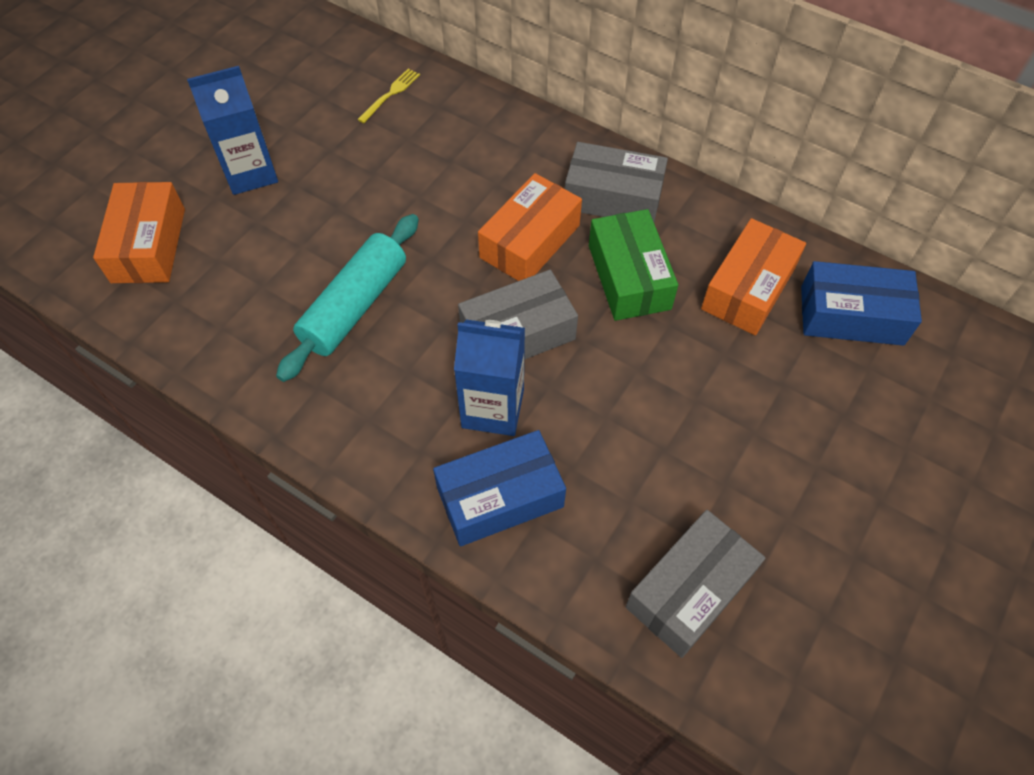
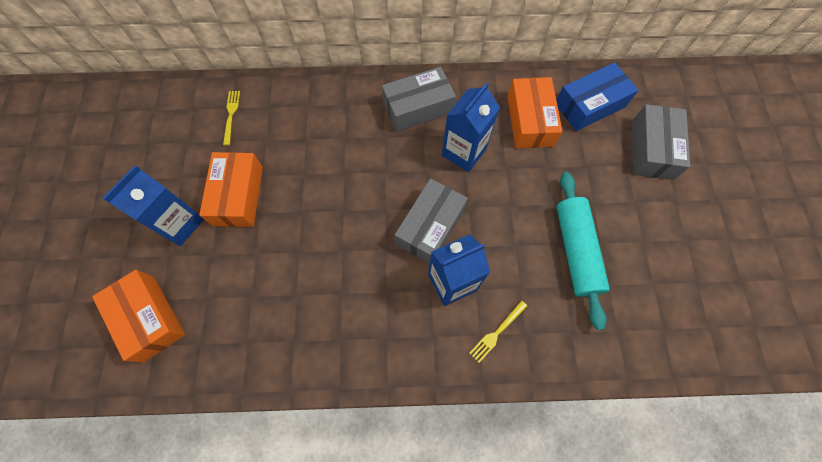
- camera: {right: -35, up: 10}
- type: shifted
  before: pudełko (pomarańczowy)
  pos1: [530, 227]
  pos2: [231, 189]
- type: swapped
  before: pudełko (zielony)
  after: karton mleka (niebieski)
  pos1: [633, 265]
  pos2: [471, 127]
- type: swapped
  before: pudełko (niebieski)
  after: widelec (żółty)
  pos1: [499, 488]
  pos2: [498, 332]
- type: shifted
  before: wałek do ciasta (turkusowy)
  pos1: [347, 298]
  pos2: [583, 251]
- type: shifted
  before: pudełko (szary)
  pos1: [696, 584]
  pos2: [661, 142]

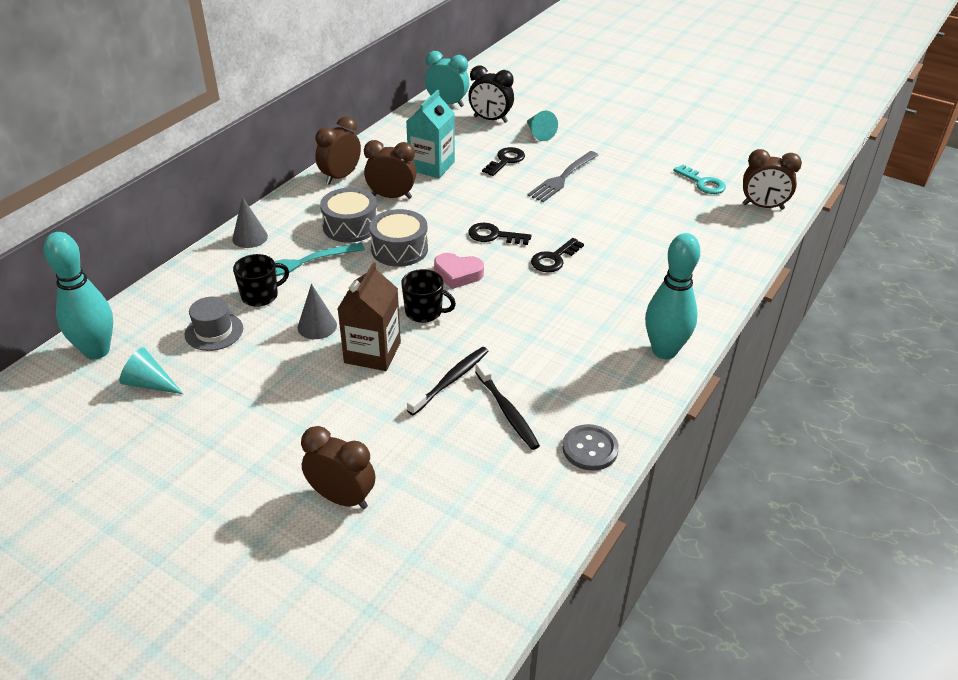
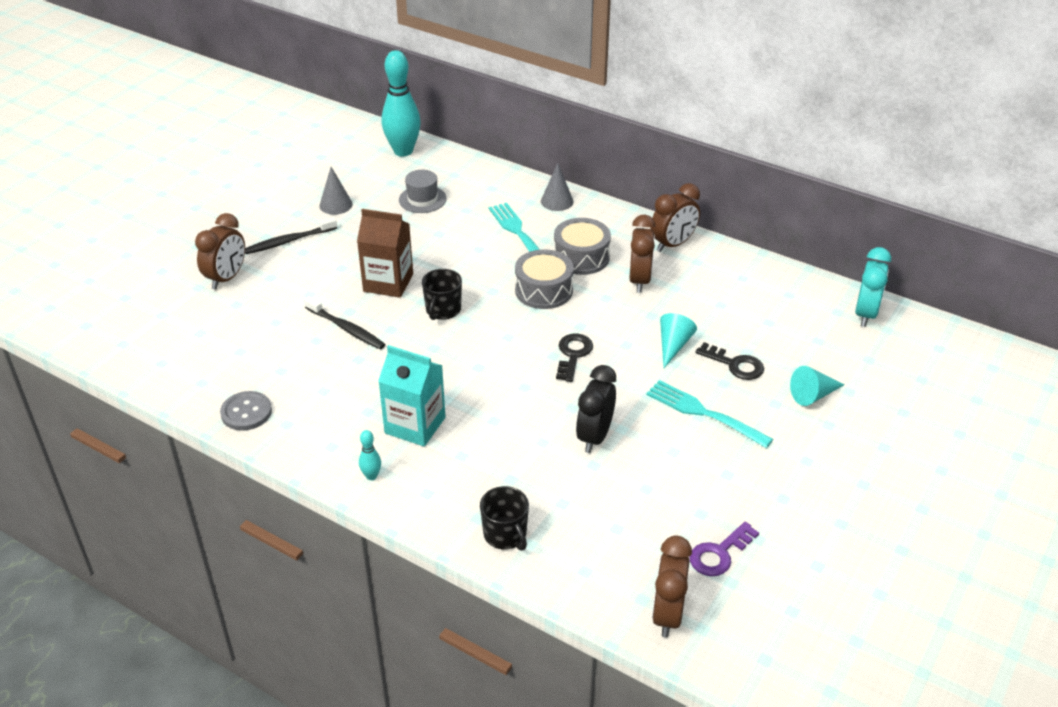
- camera: {right: 90, up: 0}
- type: shifted
  before: szczoteczka do zębów (czarny)
  pos1: [507, 405]
  pos2: [291, 235]
- type: shifted
  before: stożek (szary)
  pos1: [317, 311]
  pos2: [336, 191]
- type: scaled
  before: kręgiel (turkusowy)
  pos1: [672, 296]
  pos2: [370, 455]
  scale: 0.42
- type: shifted
  before: karton mleka (turkusowy)
  pos1: [430, 134]
  pos2: [411, 395]
- type: shifted
  before: kubek (czarny)
  pos1: [261, 280]
  pos2: [504, 518]
- type: shifted
  before: budzik (czarny)
  pos1: [491, 94]
  pos2: [596, 409]
- type: repainted
  before: widelec (szary)
  after: widelec (turkusowy)
  pos1: [563, 176]
  pos2: [709, 414]
- type: rotated
  before: budzik (brązowy)
  pos1: [338, 150]
  pos2: [675, 217]
  turn: 105
- type: shifted
  before: stożek (turkusowy)
  pos1: [151, 370]
  pos2: [678, 340]
- type: repainted
  before: klucz (turkusowy)
  after: klucz (fioletowy)
  pos1: [699, 179]
  pos2: [724, 549]
- type: gone
  before: serce (różowy)
  pos1: [459, 271]
- type: gone
  before: klucz (czarny)
  pos1: [557, 255]

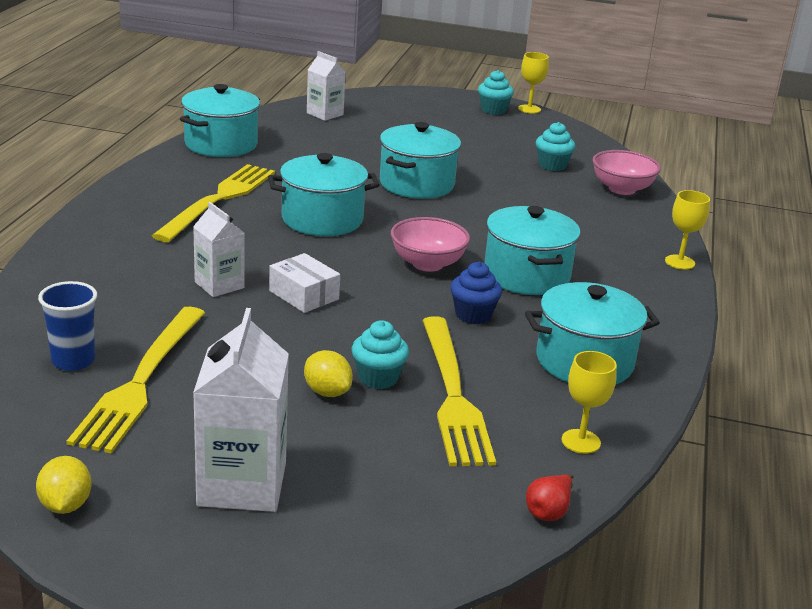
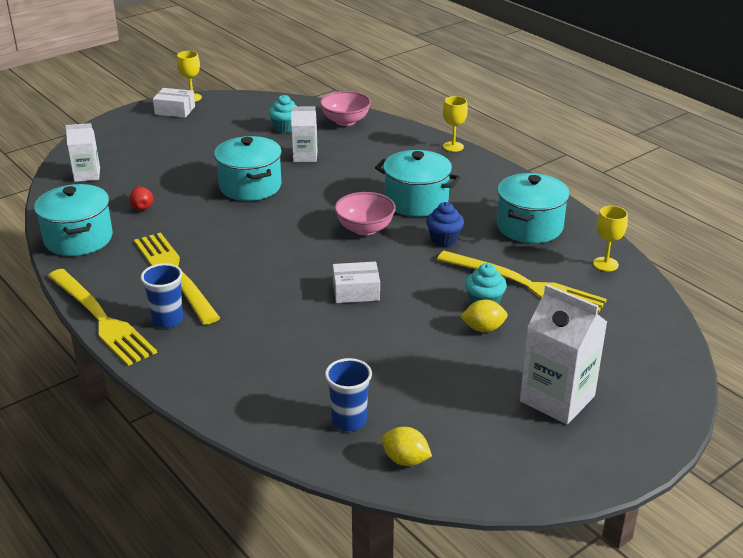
- camera: {right: -50, up: 5}
- type: shifted
  before: widelec (żółty)
  pos1: [135, 380]
  pos2: [102, 317]
- type: shifted
  before: gruszka (czerwony)
  pos1: [550, 497]
  pos2: [141, 198]
- type: new
  after: szklanka (niebieski)
  pos2: [162, 295]
- type: swapped
  before: muffinka (turkusowy)
  after: pudełko (biały)
  pos1: [496, 92]
  pos2: [174, 103]
- type: shifted
  before: karton mleka (biały)
  pos1: [219, 249]
  pos2: [304, 134]
- type: shifted
  before: cytryna (żółty)
  pos1: [64, 485]
  pos2: [407, 446]
- type: gone
  before: garnek (turkusowy)
  pos1: [324, 194]

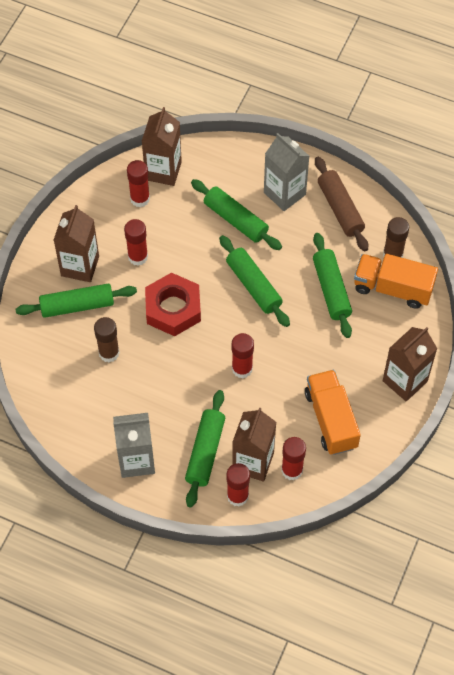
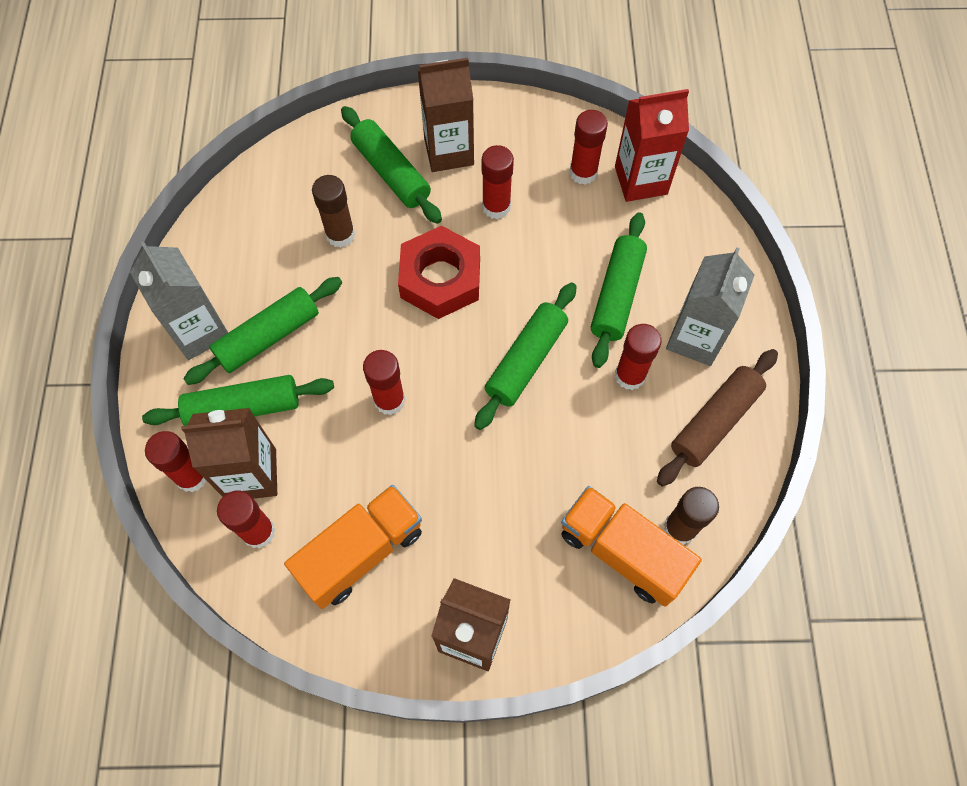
- camera: {right: 65, up: 5}
- type: shifted
  before: wałek do ciasta (zielony)
  pos1: [332, 285]
  pos2: [263, 331]
- type: rotated
  before: ciężarówka (pomarańczowy)
  pos1: [396, 281]
  pos2: [631, 546]
  turn: -45
- type: repainted
  before: karton mleka (brązowy)
  after: karton mleka (czerwony)
  pos1: [162, 146]
  pos2: [652, 145]
- type: new
  after: klej w sztyfcie (czerwony)
  pos2: [638, 357]

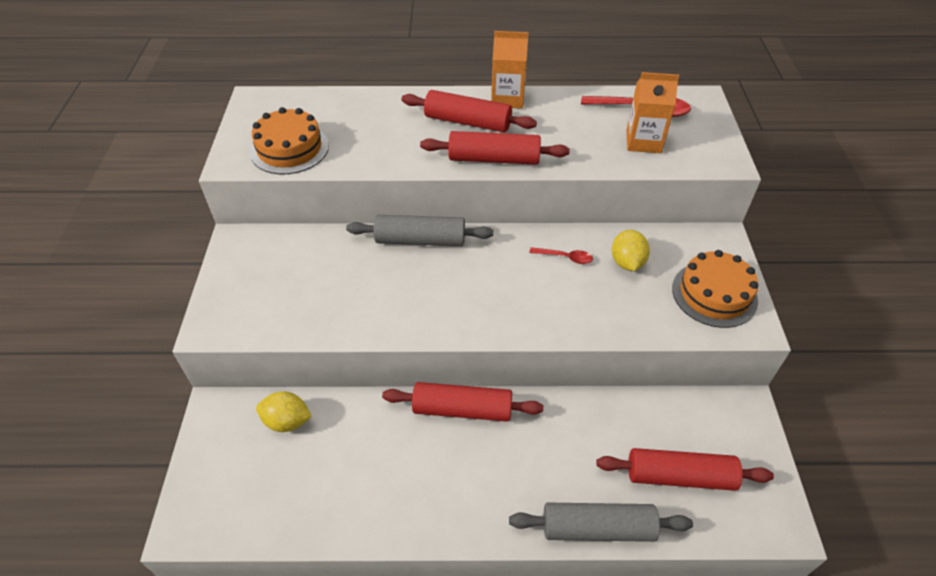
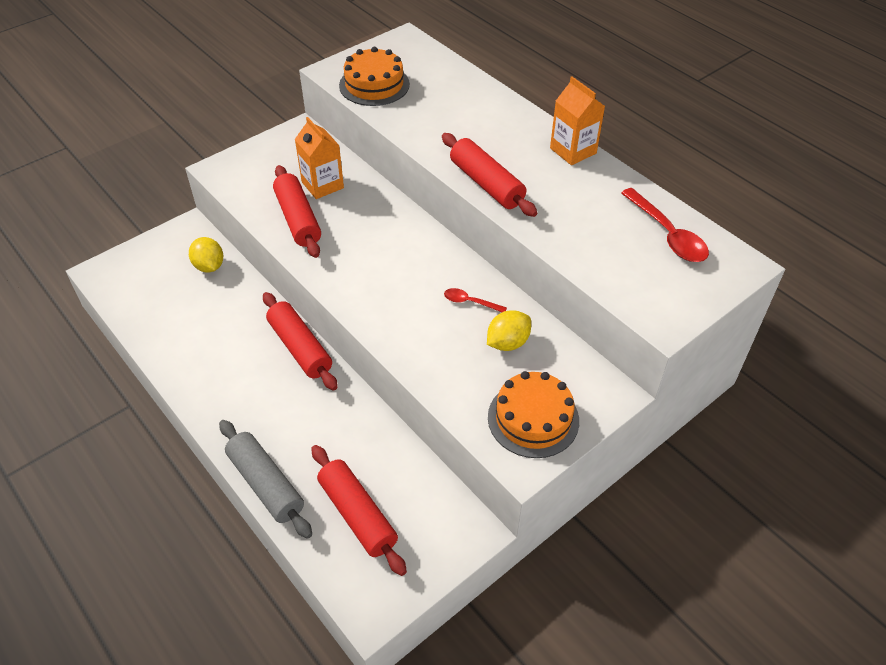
- camera: {right: 50, up: 0}
- type: shifted
  before: wałek do ciasta (czerwony)
  pos1: [469, 111]
  pos2: [297, 211]
- type: shifted
  before: karton mleka (pomarańczowy)
  pos1: [652, 112]
  pos2: [319, 158]
- type: rotated
  before: łyżka (czerwony)
  pos1: [561, 255]
  pos2: [475, 300]
  turn: 135
- type: gone
  before: wałek do ciasta (szary)
  pos1: [419, 230]

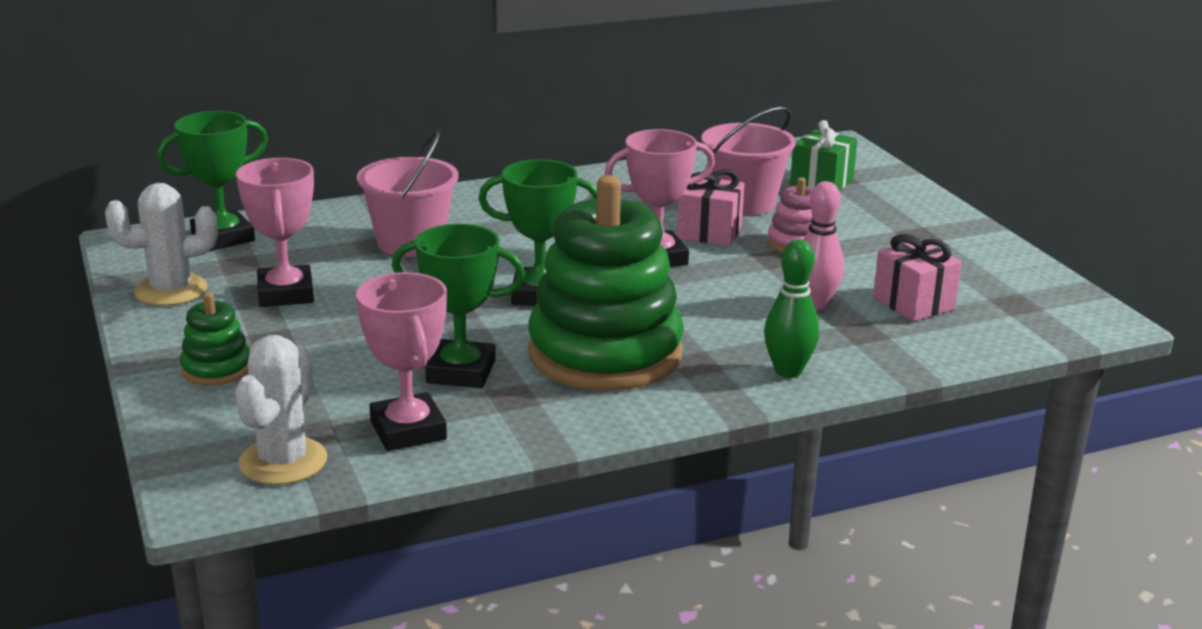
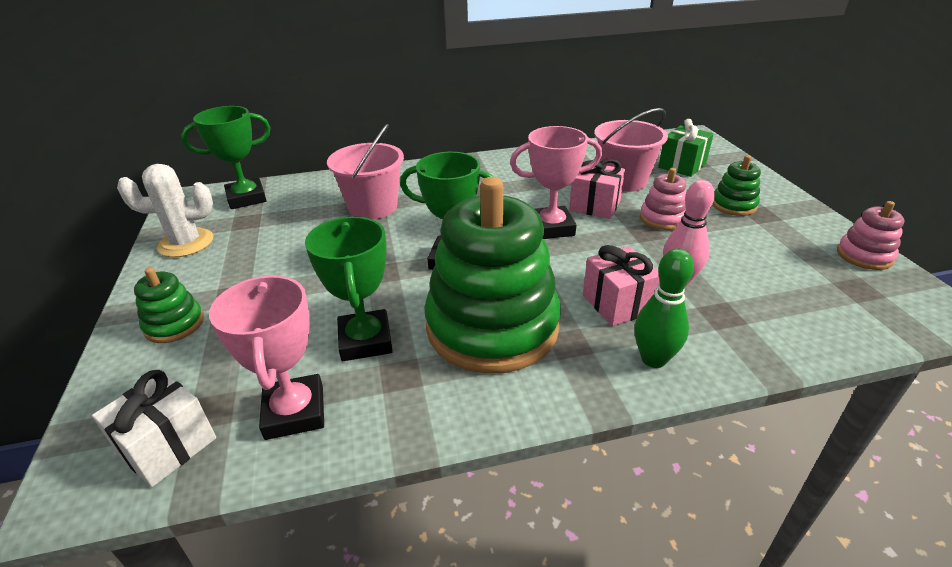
- camera: {right: 10, up: 10}
- type: swapped
  before: kaktus (biały)
  after: prezent (biały)
  pos1: [281, 410]
  pos2: [154, 428]
- type: rotated
  before: puchar (zielony)
  pos1: [458, 306]
  pos2: [349, 289]
  turn: 60
- type: shifted
  before: prezent (różowy)
  pos1: [917, 277]
  pos2: [621, 285]
- type: new
  after: zabawka nakładanka (zielony)
  pos2: [736, 185]
- type: new
  after: zabawka nakładanka (różowy)
  pos2: [871, 235]
- type: gone
  before: puchar (różowy)
  pos1: [275, 232]

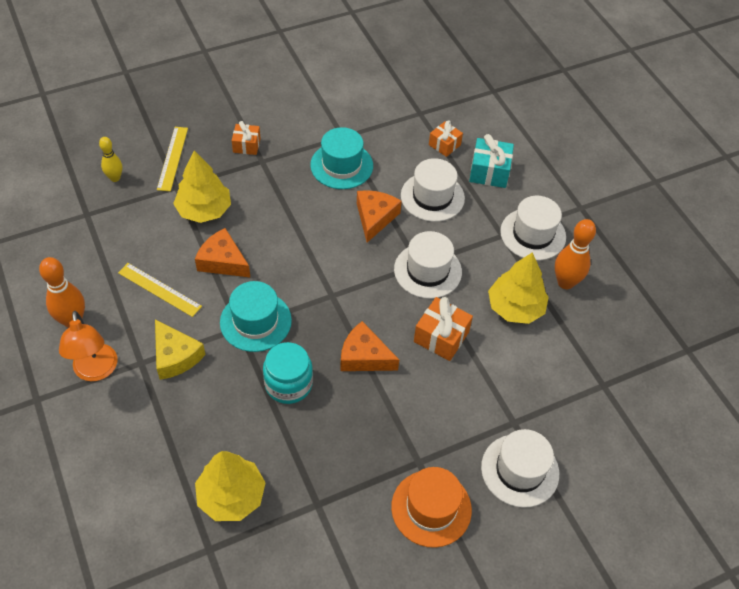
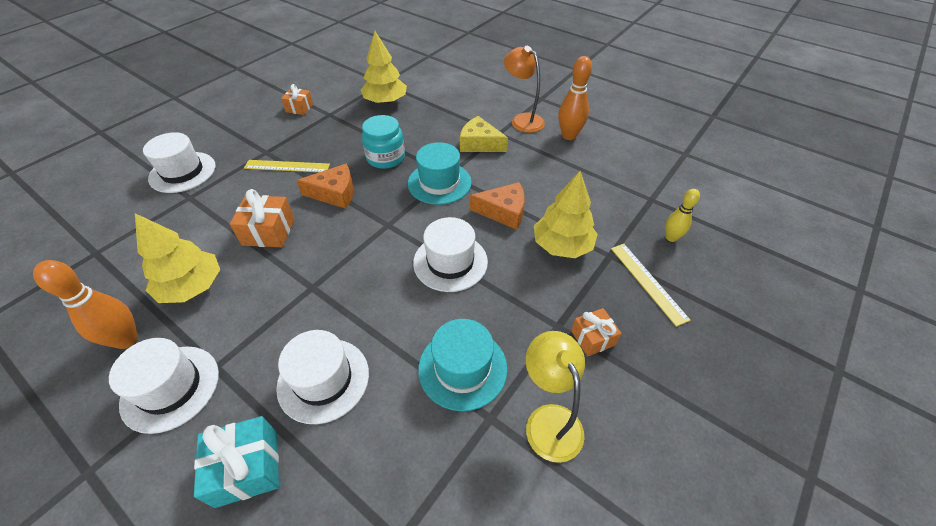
- camera: {right: 155, up: -5}
- type: shifted
  before: linijka (żółty)
  pos1: [160, 290]
  pos2: [287, 166]
- type: shifted
  before: prezent (pomarańczowy)
  pos1: [446, 138]
  pos2: [297, 99]
- type: shifted
  before: kapelusz (biały)
  pos1: [428, 265]
  pos2: [450, 254]
- type: new
  after: lampka (żółty)
  pos2: [555, 397]
- type: gone
  before: ser (pomarańczowy)
  pos1: [379, 216]
- type: gone
  before: kapelusz (pomarańczowy)
  pos1: [431, 507]

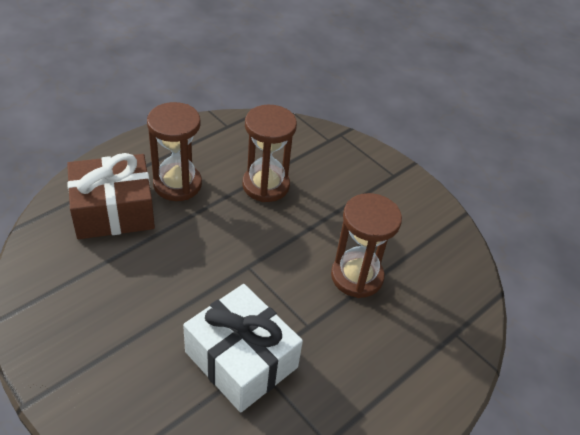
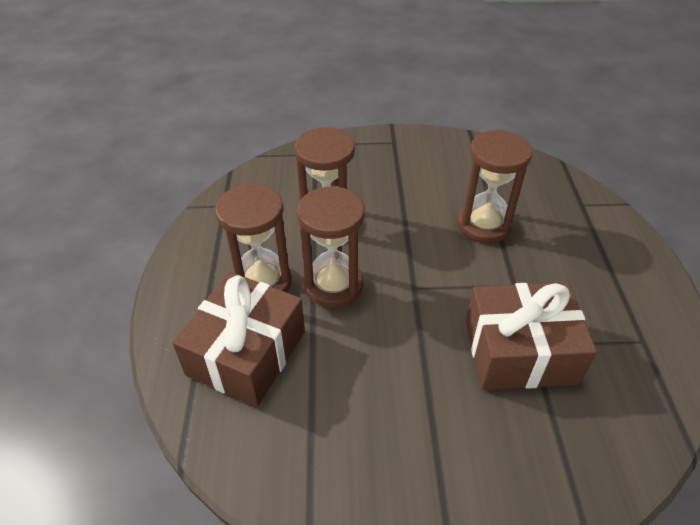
- camera: {right: -45, up: 0}
- type: new
  after: klepsydra (brązowy)
  pos2: [331, 247]
- type: repainted
  before: prezent (biały)
  after: prezent (brązowy)
  pos1: [243, 348]
  pos2: [531, 336]

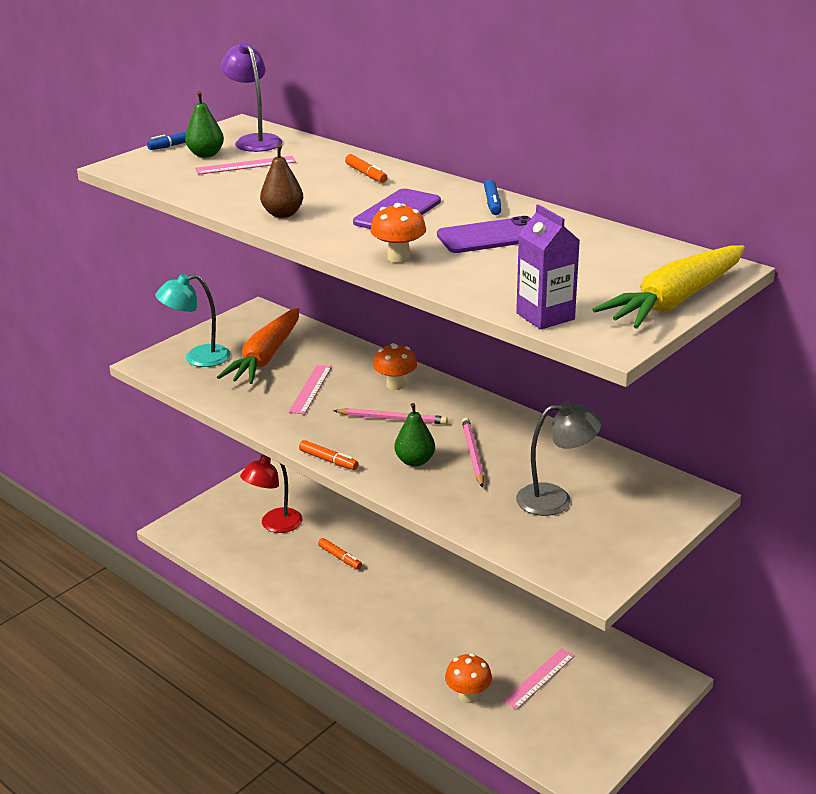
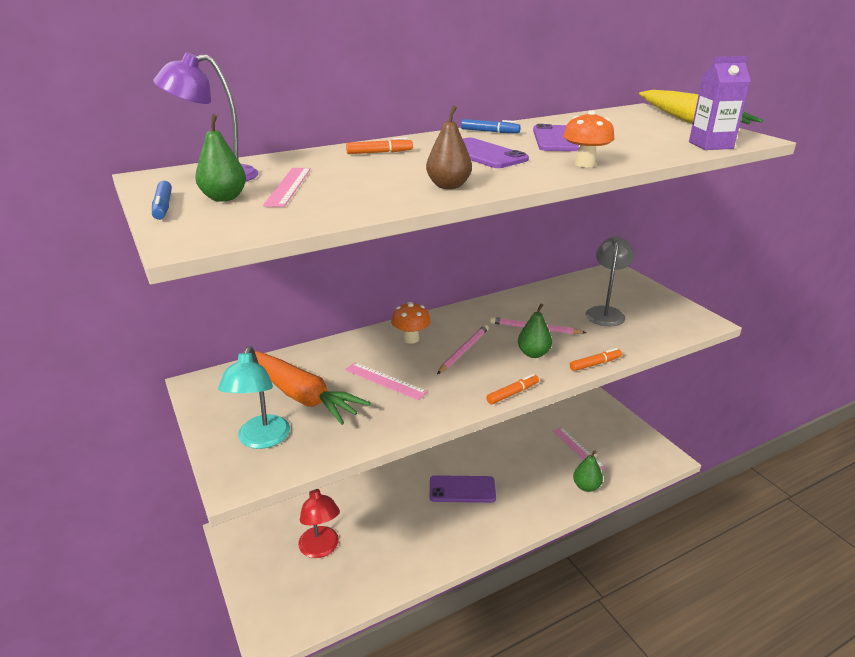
- camera: {right: -70, up: 0}
- type: new
  after: telefon (fioletowy)
  pos2: [463, 489]
- type: shifted
  before: flamaster (pomarańczowy)
  pos1: [340, 554]
  pos2: [596, 359]
- type: swapped
  before: grzyb (pomarańczowy)
  after: gruszka (zielony)
  pos1: [468, 678]
  pos2: [588, 471]

